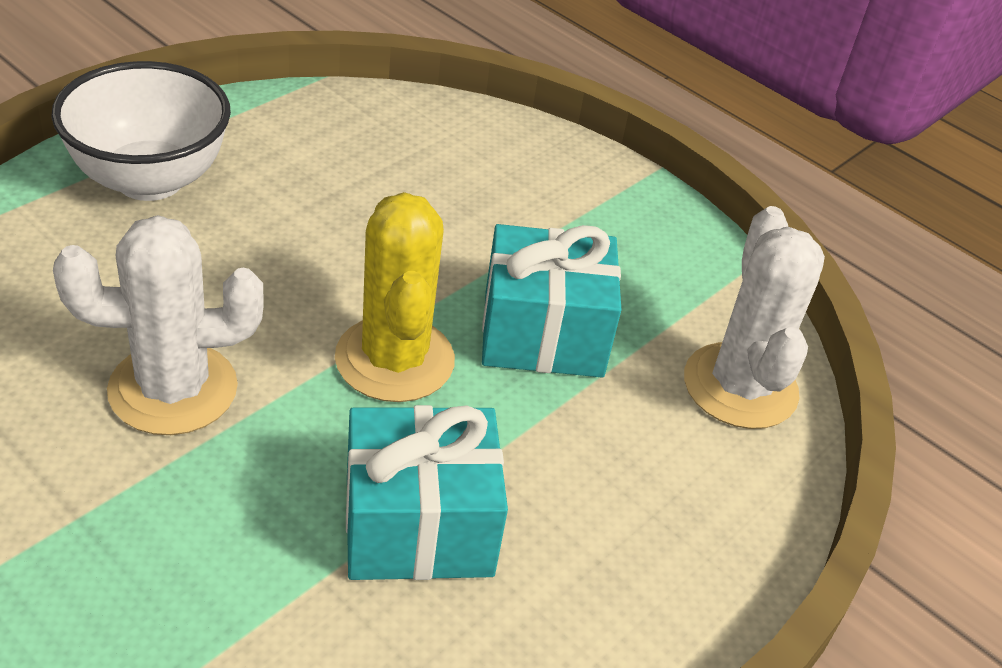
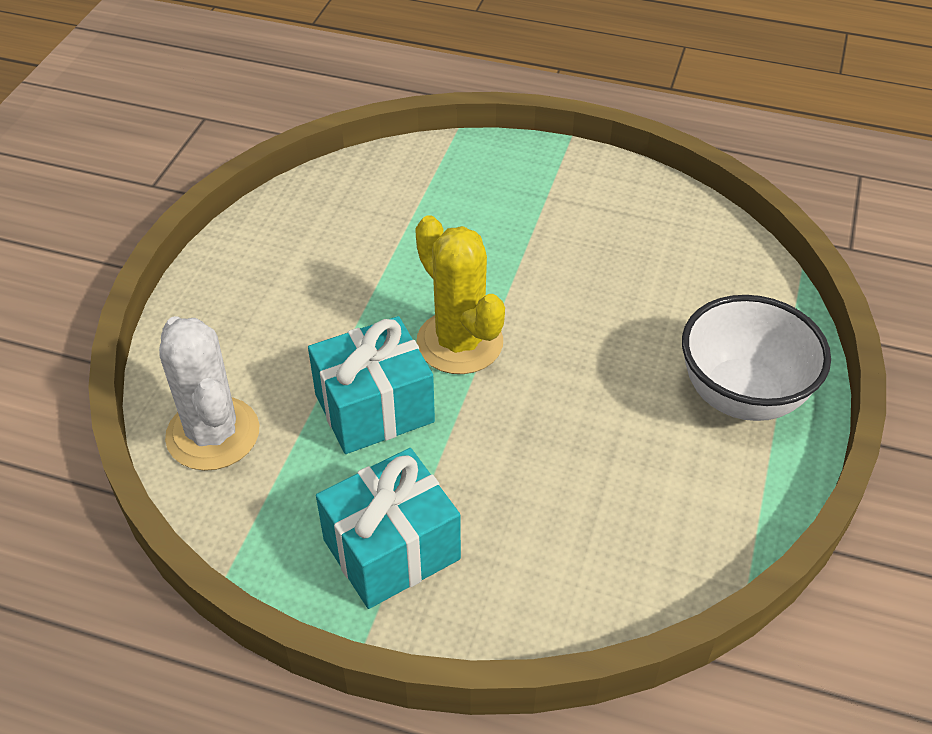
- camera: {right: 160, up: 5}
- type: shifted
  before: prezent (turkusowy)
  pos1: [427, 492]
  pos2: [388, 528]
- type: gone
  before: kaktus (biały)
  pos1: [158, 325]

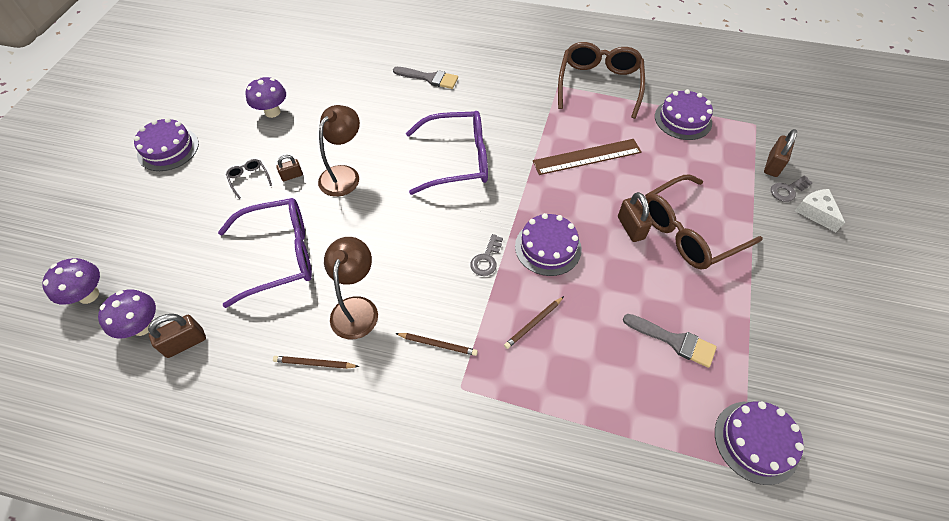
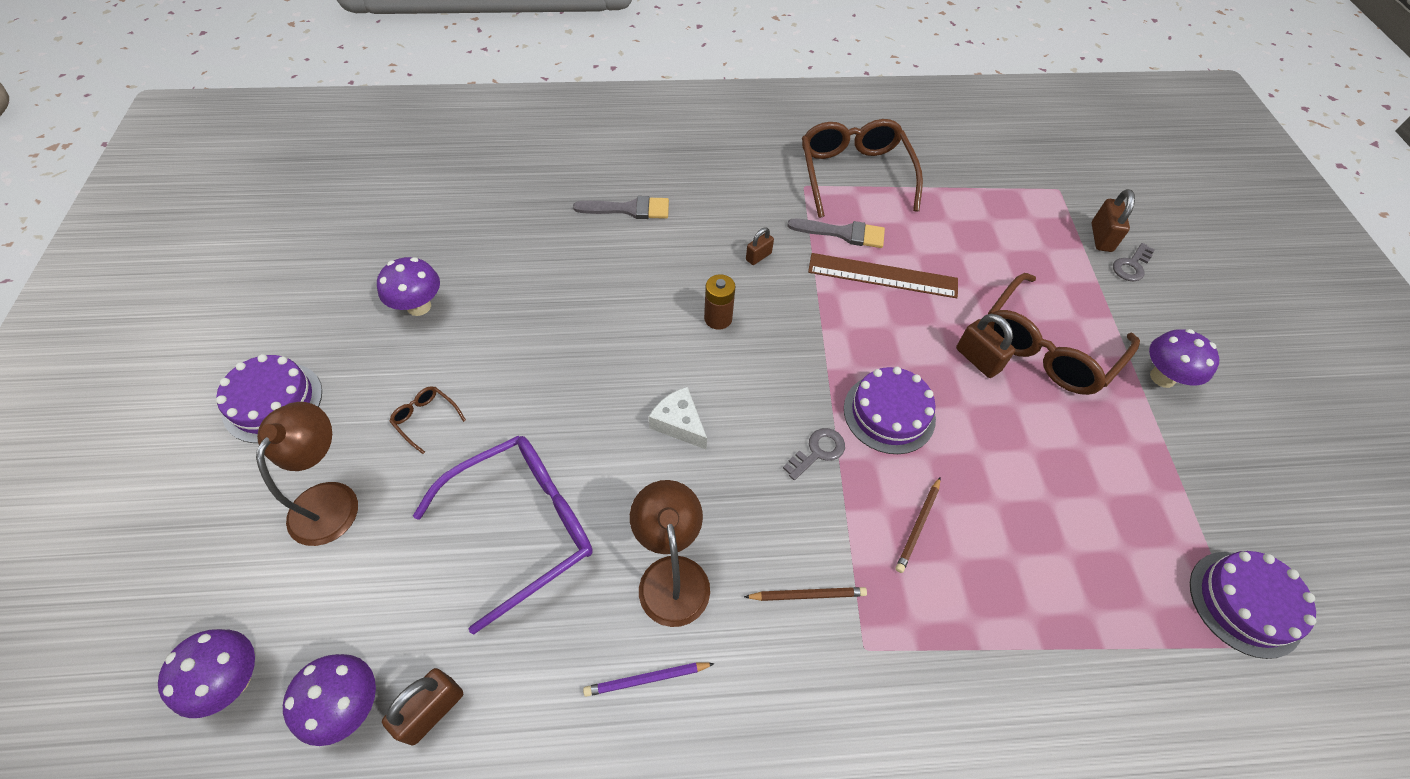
- camera: {right: -20, up: 0}
- type: shifted
  before: lampka (brązowy)
  pos1: [339, 151]
  pos2: [307, 474]
- type: repainted
  before: okulary (szary)
  after: okulary (brązowy)
  pos1: [249, 179]
  pos2: [427, 420]
- type: repainted
  before: ołówek (brązowy)
  after: ołówek (fioletowy)
  pos1: [316, 362]
  pos2: [649, 680]
- type: shifted
  before: ser (biały)
  pos1: [820, 210]
  pos2: [678, 418]
- type: swapped
  before: okulary (fioletowy)
  after: bateria (brązowy)
  pos1: [447, 153]
  pos2: [720, 302]
- type: shifted
  before: kłódka (brązowy)
  pos1: [289, 168]
  pos2: [760, 246]
- type: rotated
  before: klucz (szary)
  pos1: [486, 255]
  pos2: [814, 454]
  turn: -135
- type: shifted
  before: pędzel (szary)
  pos1: [670, 341]
  pos2: [836, 233]
- type: rotated
  before: linijka (brązowy)
  pos1: [587, 157]
  pos2: [883, 275]
  turn: 45
- type: new
  after: grzyb (fioletowy)
  pos2: [1184, 358]
- type: gone
  before: tort (fioletowy)
  pos1: [684, 114]

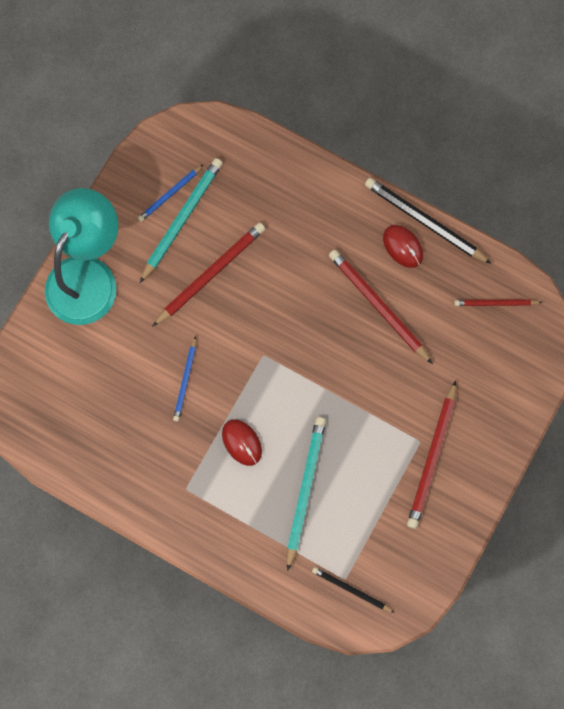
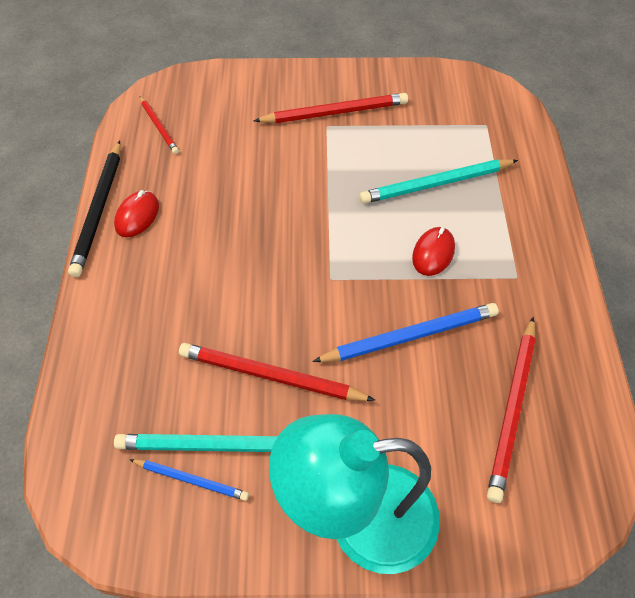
- camera: {right: -120, up: -20}
- type: scaled
  before: ołówek (niebieski)
  pos1: [184, 379]
  pos2: [405, 332]
  scale: 1.73
- type: shifted
  before: ołówek (czerwony)
  pos1: [381, 307]
  pos2: [511, 410]
- type: gone
  before: ołówek (czarny)
  pos1: [353, 590]

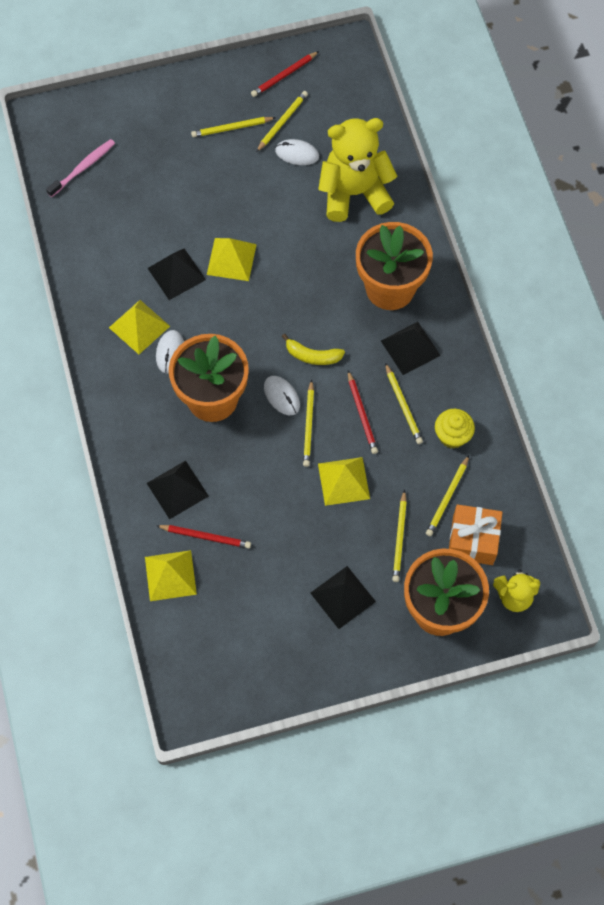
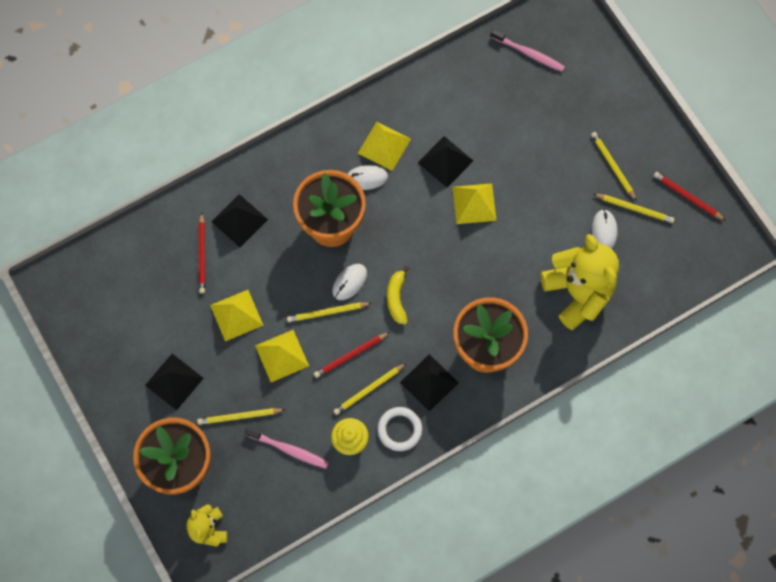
- camera: {right: 75, up: 5}
- type: shifted
  before: piramida (żółty)
  pos1: [171, 575]
  pos2: [237, 315]
- type: swapped
  before: ołówek (żółty)
  after: szczoteczka do zębów (różowy)
  pos1: [447, 495]
  pos2: [287, 448]
- type: new
  after: pierścień (biały)
  pos2: [399, 429]
- type: gone
  before: prezent (pomarańczowy)
  pos1: [476, 534]

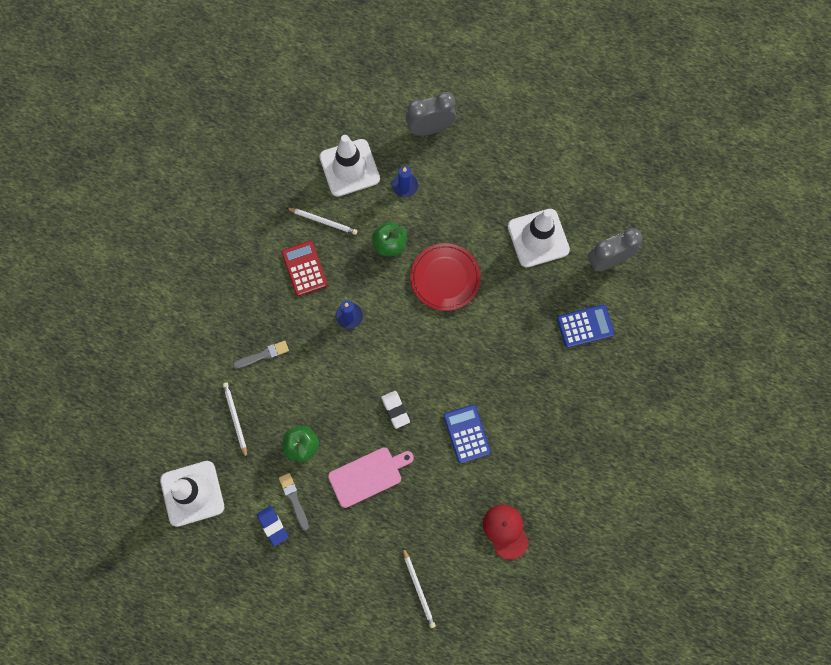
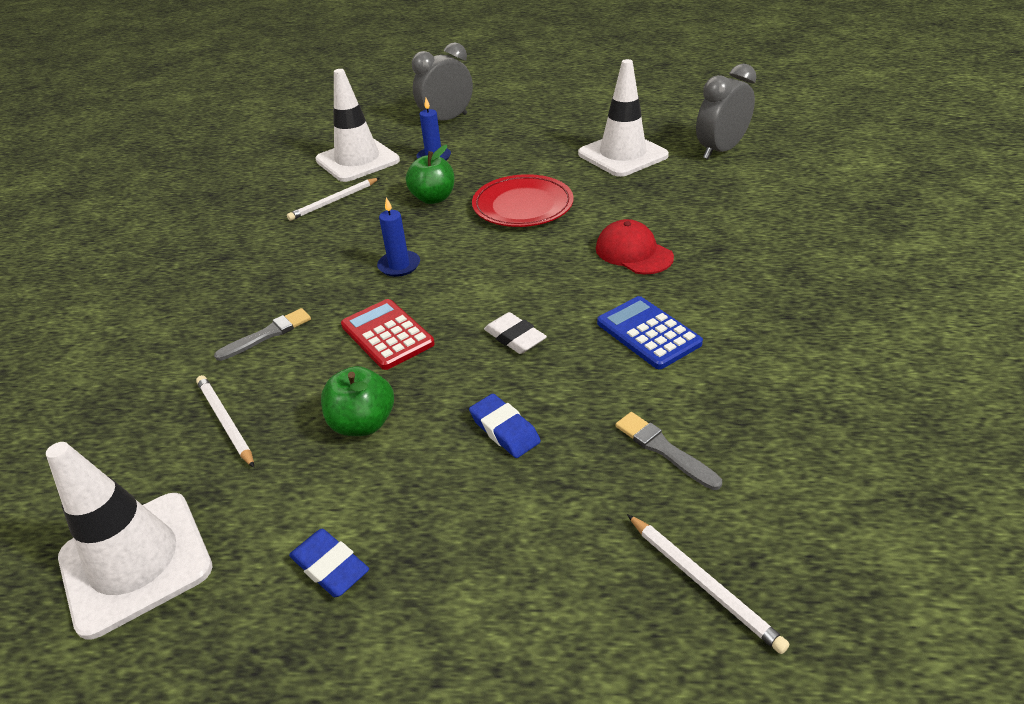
- camera: {right: -15, up: -35}
- type: rotated
  before: ołówek (biały)
  pos1: [322, 221]
  pos2: [333, 199]
  turn: 135
- type: shifted
  before: kalkulator (czerwony)
  pos1: [304, 268]
  pos2: [388, 334]
- type: swapped
  before: deska do krojenia (różowy)
  after: gumka do mazania (niebieski)
  pos1: [371, 477]
  pos2: [505, 426]
- type: shifted
  before: czapka (czerwony)
  pos1: [506, 532]
  pos2: [635, 246]
- type: shifted
  before: pędzel (szary)
  pos1: [294, 502]
  pos2: [669, 451]
- type: gone
  before: kalkulator (niebieski)
  pos1: [586, 326]

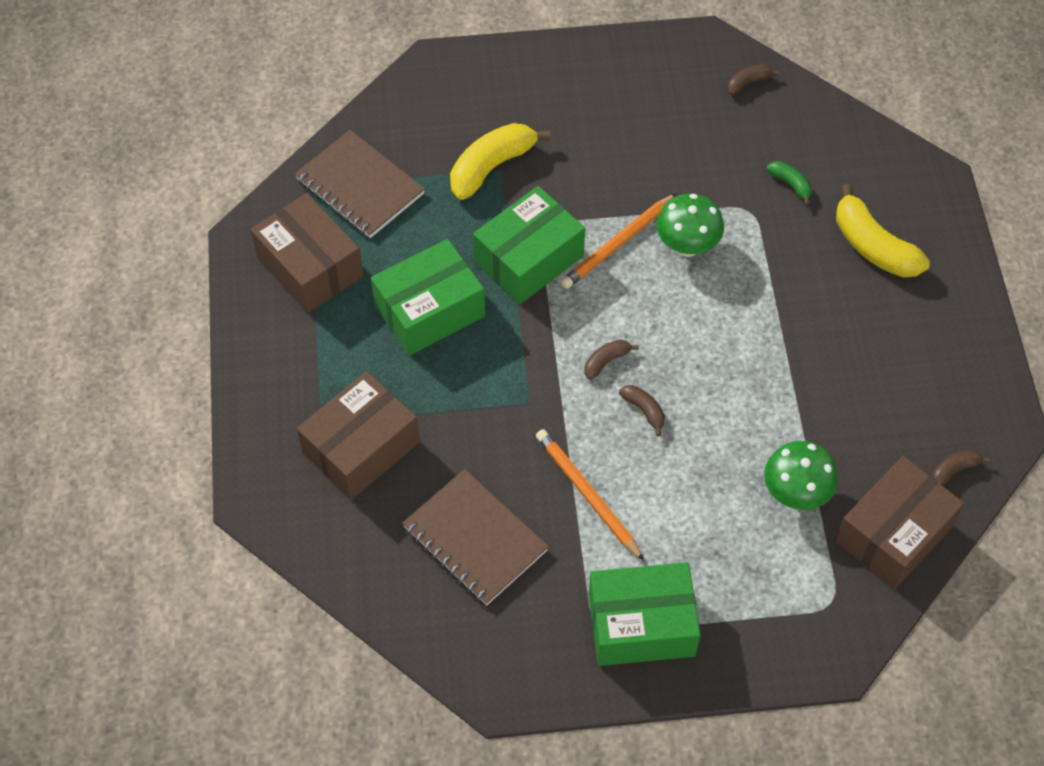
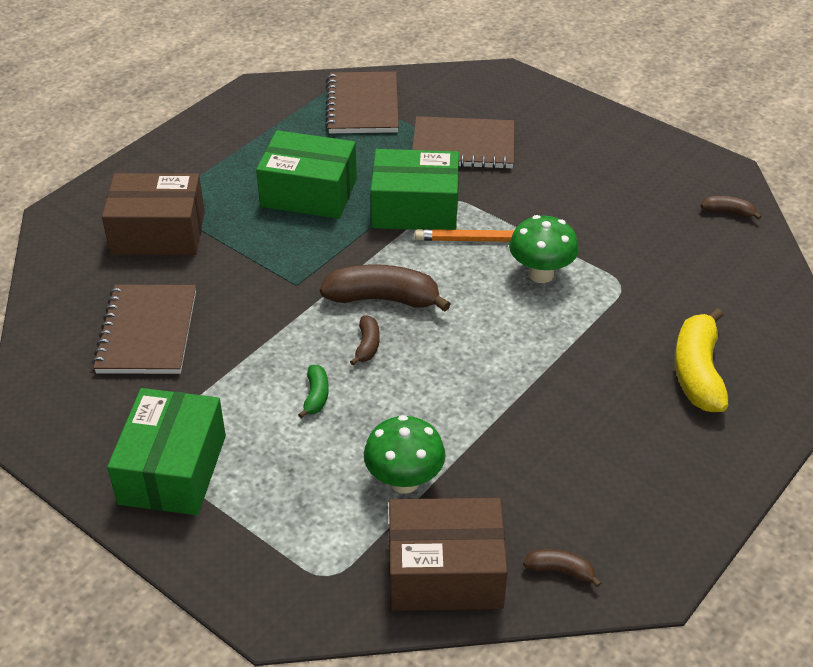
- camera: {right: 45, up: -15}
- type: rotated
  before: pudełko (zielony)
  pos1: [644, 614]
  pos2: [166, 451]
  turn: 60
- type: shifted
  before: banan (zielony)
  pos1: [789, 183]
  pos2: [313, 392]
- type: scaled
  before: banan (brązowy)
  pos1: [611, 360]
  pos2: [385, 288]
  scale: 2.03
- type: swapped
  before: banan (żółty)
  after: zeszyt (brązowy)
  pos1: [500, 161]
  pos2: [463, 142]
- type: gone
  before: pudełko (brązowy)
  pos1: [307, 253]
- type: gone
  before: ołówek (pomarańczowy)
  pos1: [590, 495]

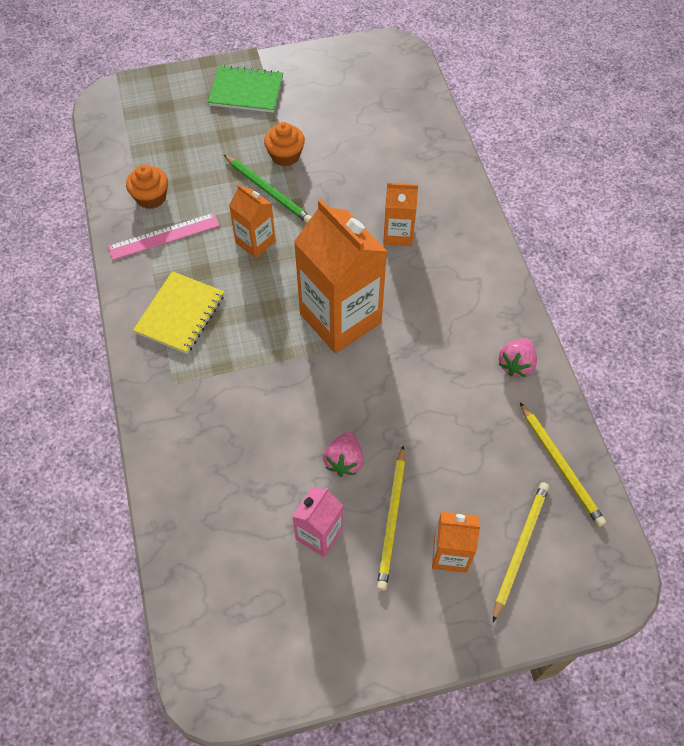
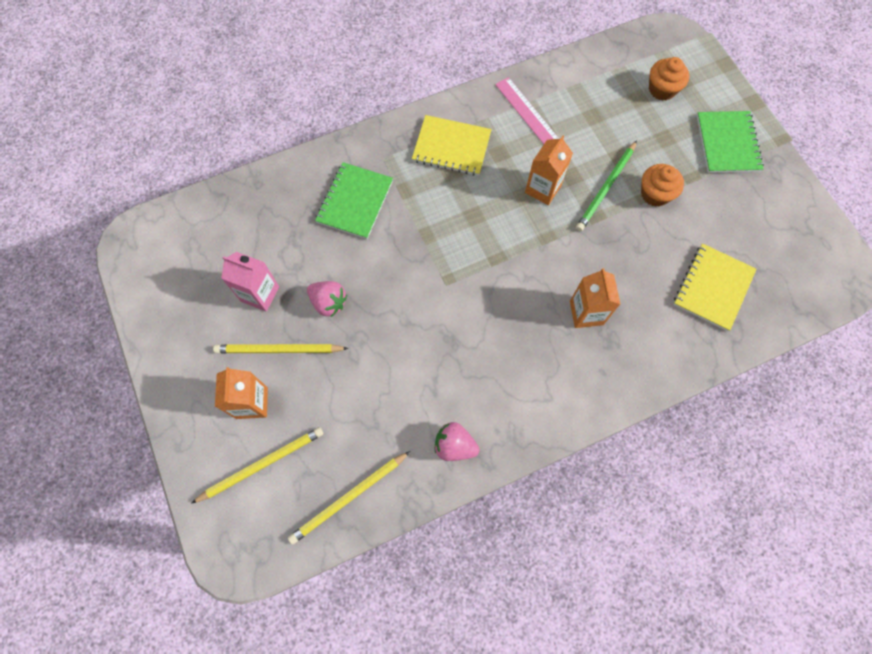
- camera: {right: 80, up: 10}
- type: rotated
  before: ołówek (żółty)
  pos1: [521, 552]
  pos2: [257, 465]
  turn: -45
- type: rotated
  before: truskawka (różowy)
  pos1: [343, 454]
  pos2: [327, 299]
  turn: -150
- type: new
  after: zeszyt (zielony)
  pos2: [354, 200]
- type: shifted
  before: muffinka (pomarańczowy)
  pos1: [147, 186]
  pos2: [669, 79]
- type: new
  after: zeszyt (żółty)
  pos2: [715, 287]
- type: gone
  before: karton mleka (pomarańczowy)
  pos1: [341, 276]

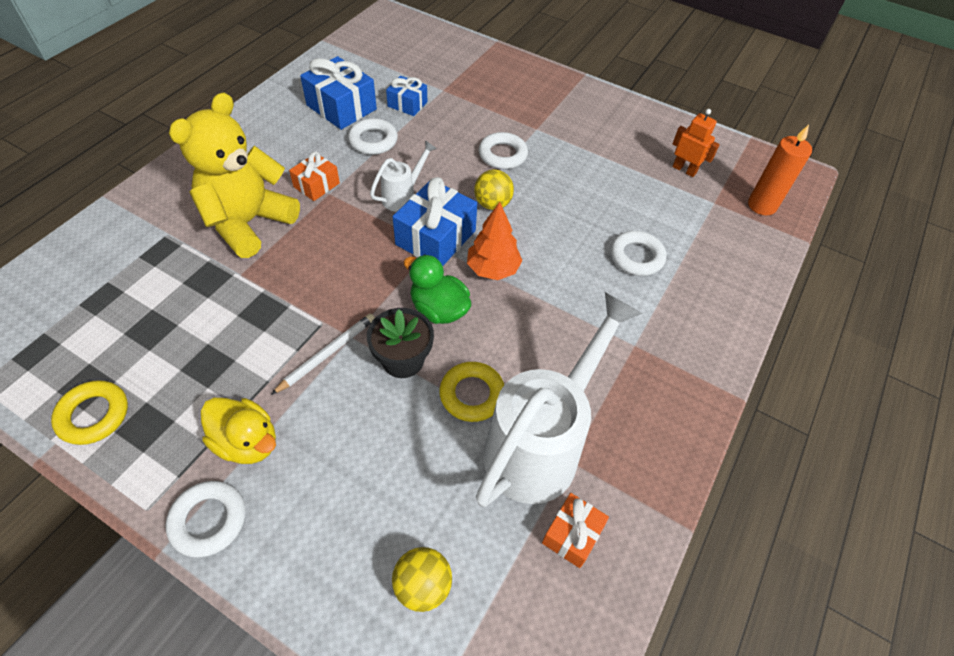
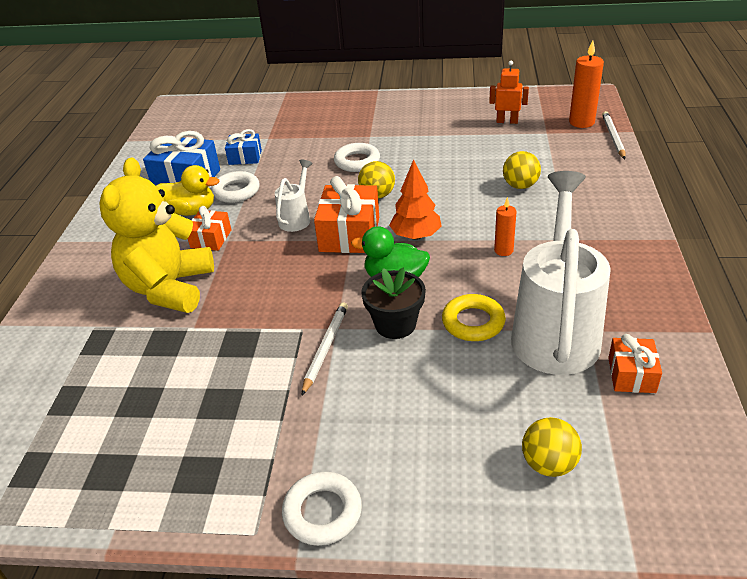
- camera: {right: -20, up: -15}
- type: shifted
  before: kaczka (żółty)
  pos1: [238, 431]
  pos2: [187, 190]
- type: repainted
  before: prezent (niebieski)
  after: prezent (pomarańczowy)
  pos1: [434, 221]
  pos2: [346, 214]
- type: new
  after: świeca (pomarańczowy)
  pos2: [505, 226]
- type: swapped
  before: pierścień (biały)
  after: piłka (żółty)
  pos1: [638, 253]
  pos2: [522, 170]
- type: new
  after: ołówek (biały)
  pos2: [614, 135]
- type: gone
  before: pierścień (żółty)
  pos1: [89, 412]

